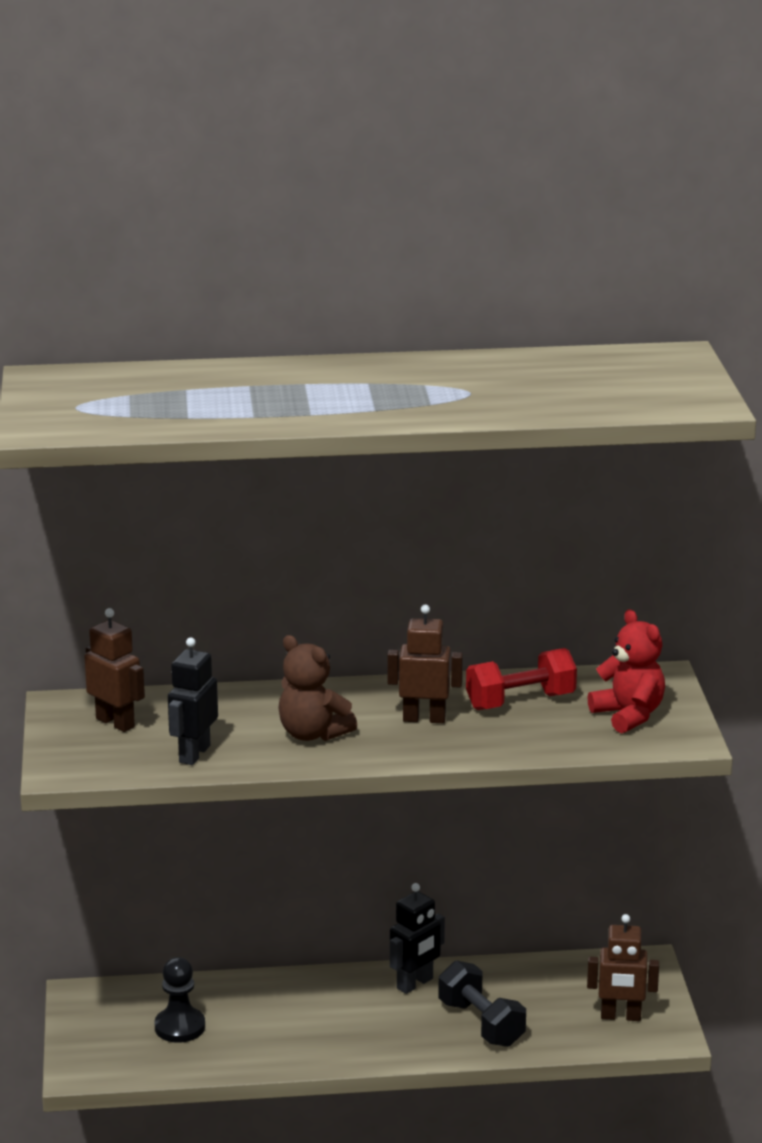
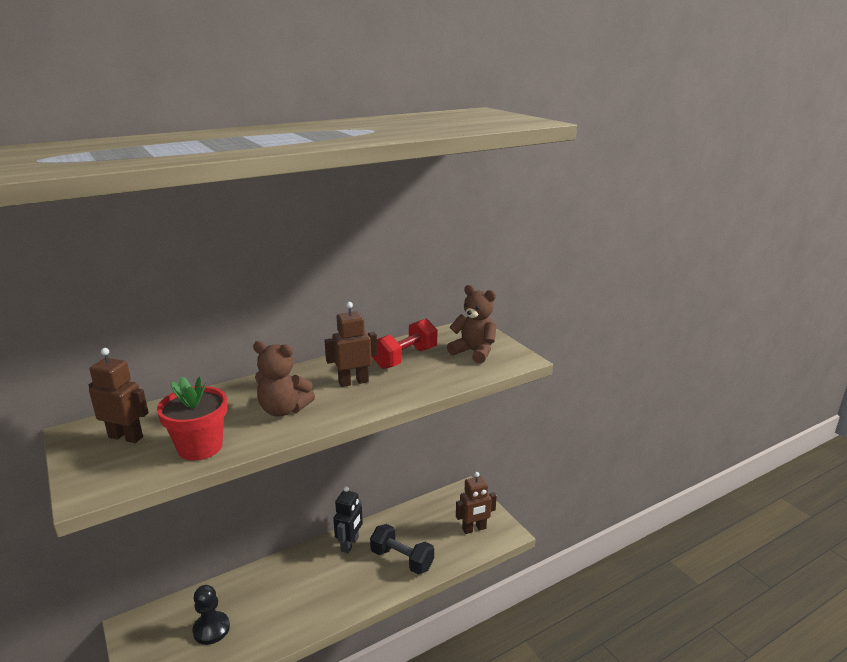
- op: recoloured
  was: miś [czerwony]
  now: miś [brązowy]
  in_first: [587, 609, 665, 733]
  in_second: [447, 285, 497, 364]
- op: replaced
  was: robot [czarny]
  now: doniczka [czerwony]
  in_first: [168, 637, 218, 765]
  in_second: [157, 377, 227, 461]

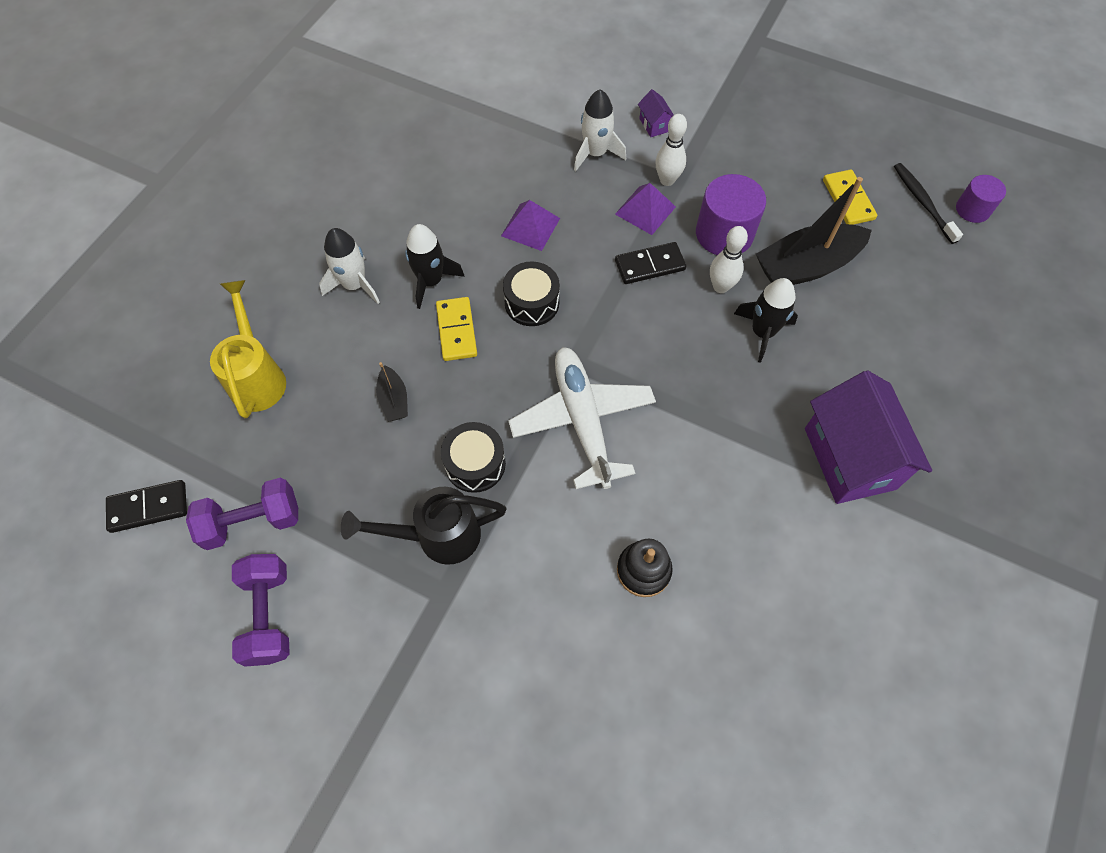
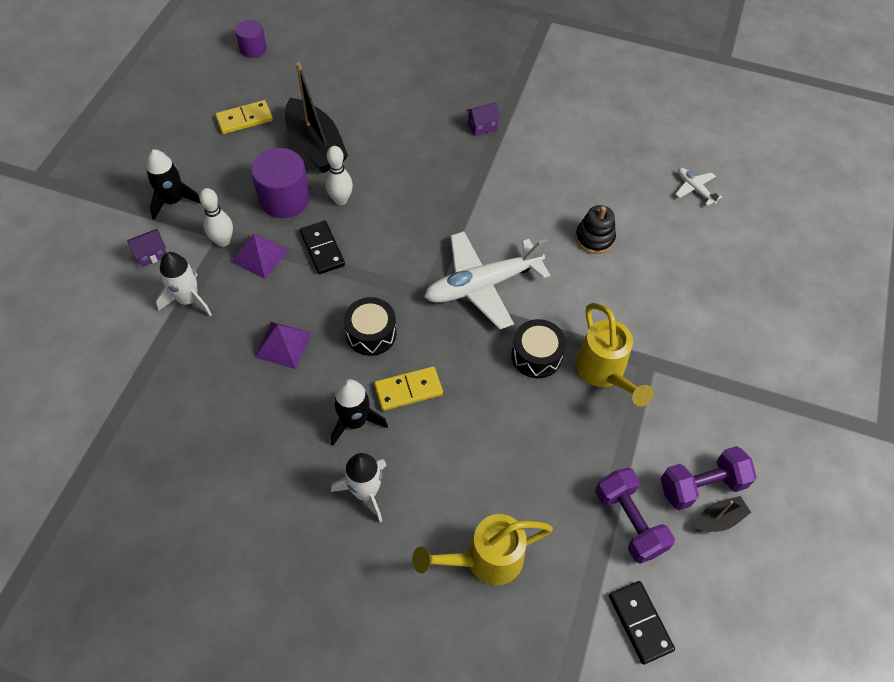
- op: removed
  was: szczoteczka do zębów [czarny]
  in_first: [894, 163, 963, 244]
- op: moved
  was: rakieta [czarny]
  in_first: [734, 278, 798, 363]
  in_second: [146, 149, 201, 220]
- op: moved
  was: łódka [czarny]
  in_first: [376, 362, 408, 421]
  in_second: [695, 496, 751, 532]
- op: resized
  was: domek [fioletowy]
  in_first: [805, 370, 932, 504]
  in_second: [466, 102, 501, 136]
  ratio: 0.4
- op: recoloured
  was: konewka [czarny]
  now: konewka [żółty]
  in_first: [341, 487, 507, 565]
  in_second: [575, 303, 654, 407]
- op: added
  now: samolot [biały]
  in_second: [676, 168, 722, 206]

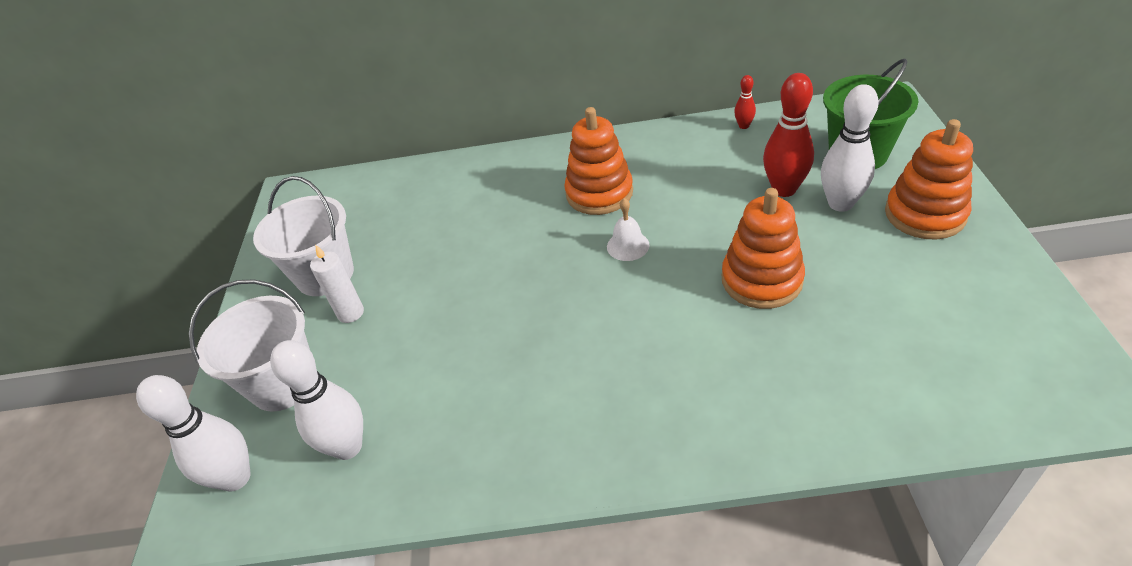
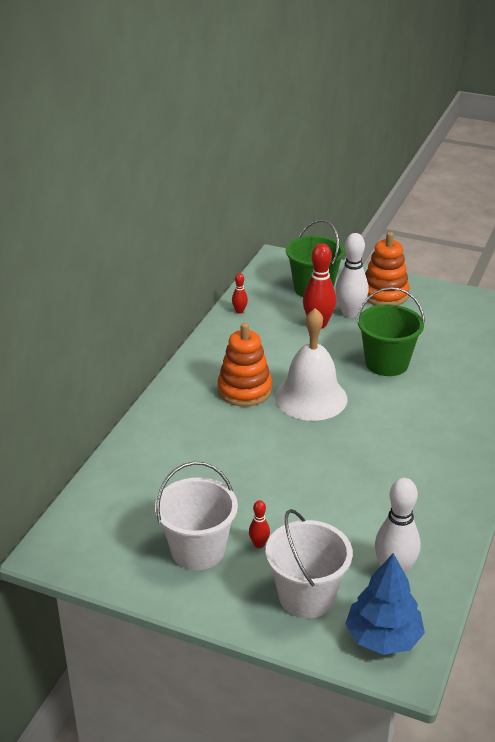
- op: replaced
  was: zabawka nakładanka [pomarańczowy]
  now: wiadro [zielony]
  in_first: [722, 188, 805, 309]
  in_second: [357, 287, 425, 376]
- op: resized
  was: dzwonek [biały]
  in_first: [607, 198, 649, 261]
  in_second: [275, 308, 348, 421]
  ratio: 2.28
- op: replaced
  was: świeca [biały]
  now: kręgiel [czerwony]
  in_first: [310, 244, 364, 323]
  in_second: [249, 500, 270, 548]
- op: replaced
  was: kręgiel [biały]
  now: drzewko [niebieski]
  in_first: [136, 375, 250, 492]
  in_second: [345, 553, 425, 655]

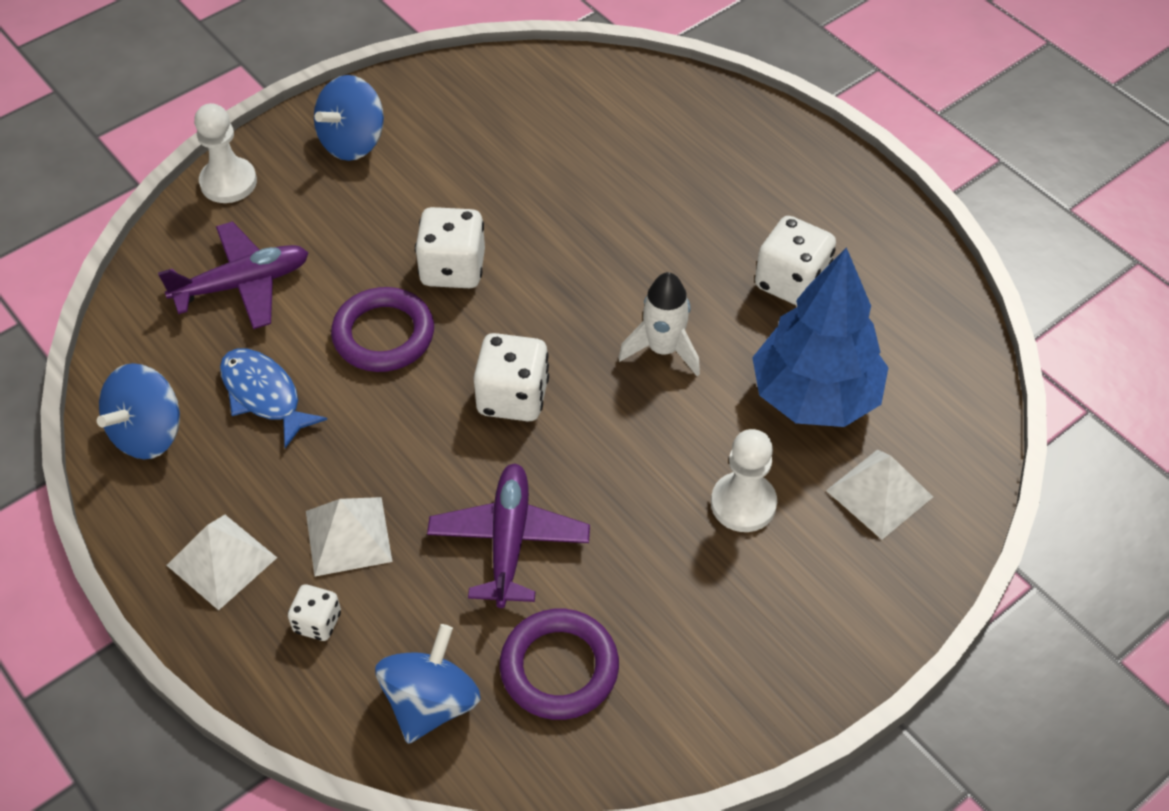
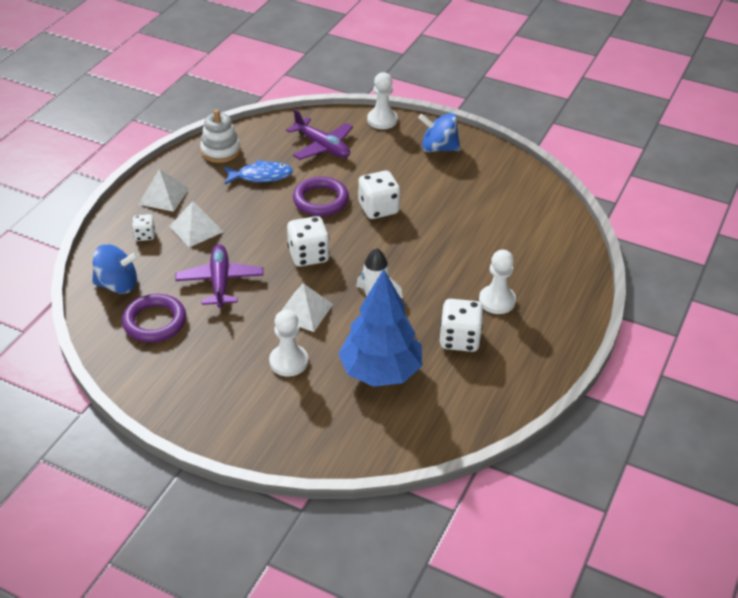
- op: turned
  was: ryba [niebieski]
  in_first: [220, 348, 327, 448]
  in_second: [224, 160, 293, 184]
  clockwise: 60
- op: replaced
  was: bączek [niebieski]
  now: zabawka nakładanka [biały]
  in_first: [97, 363, 180, 459]
  in_second: [200, 109, 241, 163]
- op: moved
  was: piramida [biały]
  in_first: [826, 449, 933, 540]
  in_second: [281, 283, 333, 332]
- op: turned
  was: samolot [fioletowy]
  in_first: [427, 464, 590, 608]
  in_second: [175, 244, 264, 308]
  clockwise: -75
- op: added
  now: pionek [biały]
  in_second: [479, 250, 516, 314]

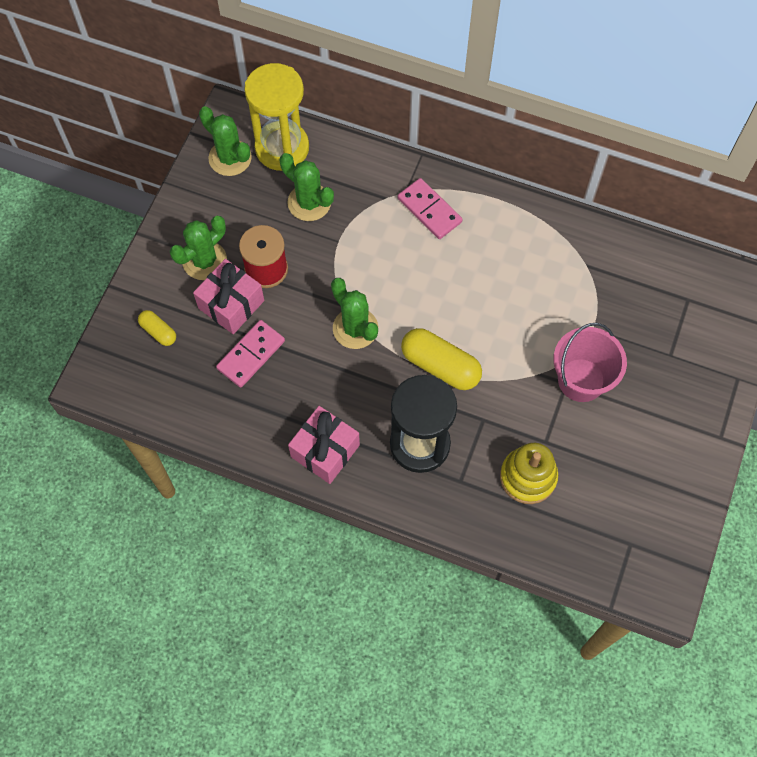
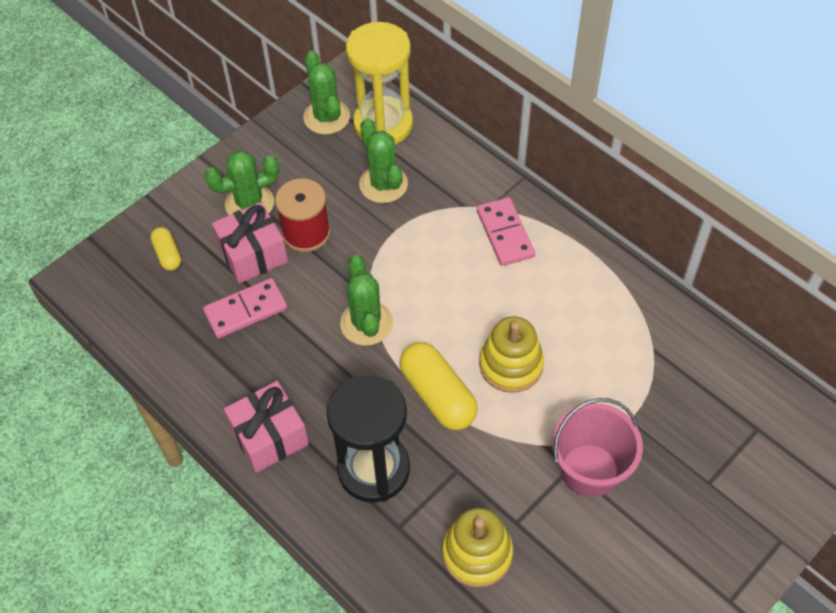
- op: added
  now: zabawka nakładanka [żółty]
  in_second: [479, 316, 544, 393]

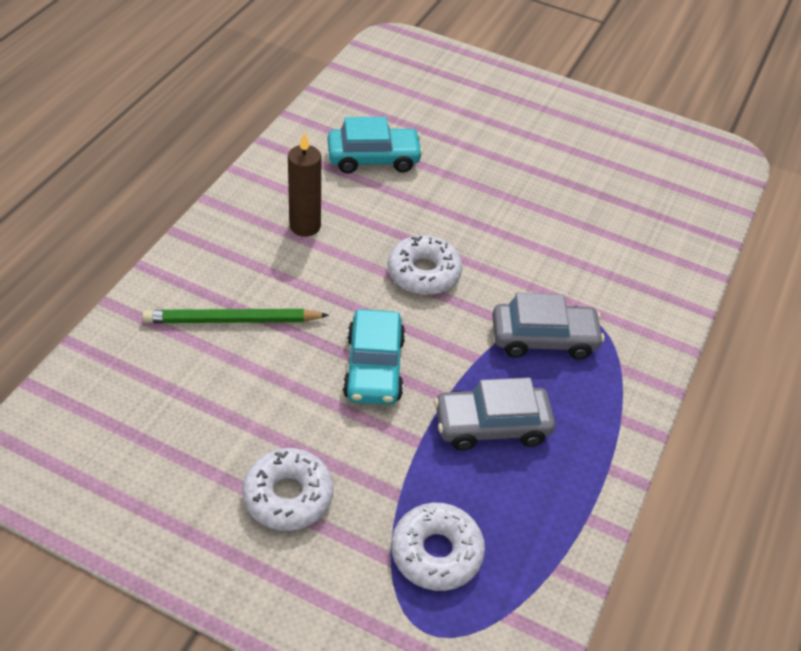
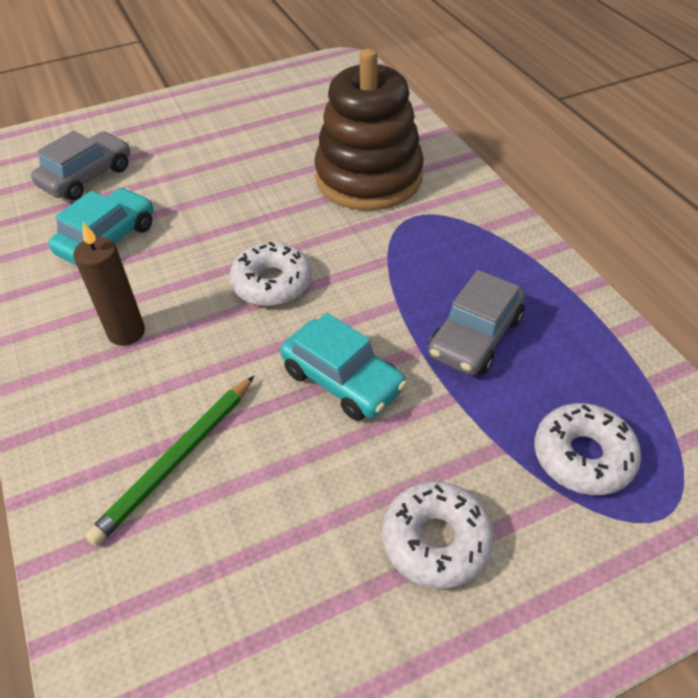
- op: moved
  was: samochód [szary]
  in_first: [492, 293, 604, 360]
  in_second: [31, 131, 130, 200]
- op: added
  now: zabawka nakładanka [brązowy]
  in_second: [314, 48, 424, 210]

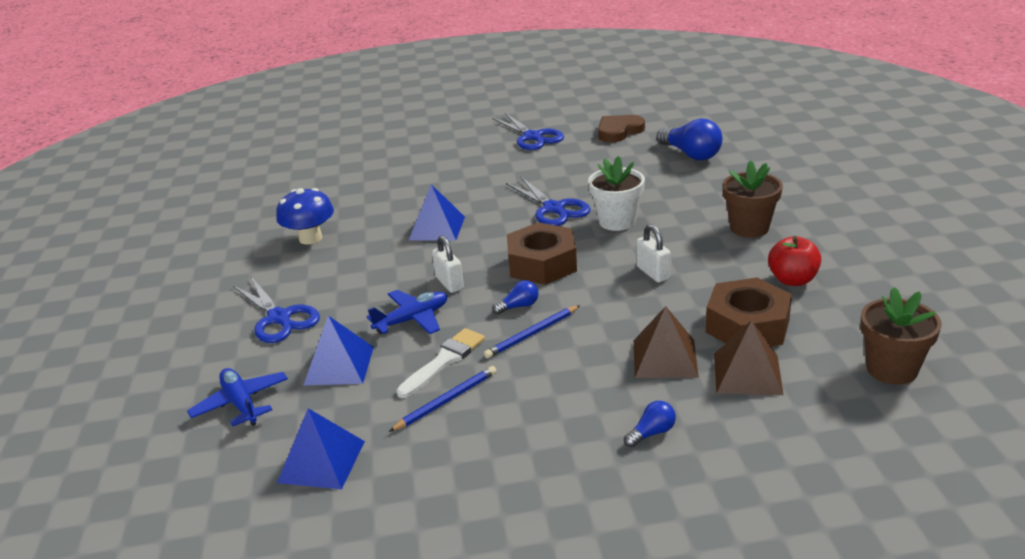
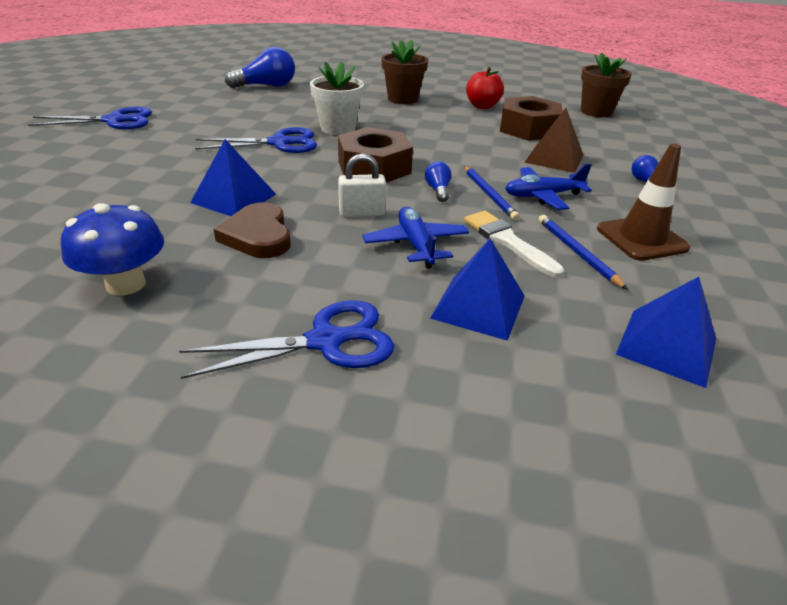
- op: moved
  was: serce [brązowy]
  in_first: [598, 115, 645, 142]
  in_second: [214, 202, 291, 258]
- op: removed
  was: kłódka [biały]
  in_first: [636, 224, 671, 283]
- op: removed
  was: piramida [brązowy]
  in_first: [714, 320, 784, 395]
- op: moved
  was: samolot [niebieski]
  in_first: [187, 368, 288, 426]
  in_second: [505, 164, 592, 210]
- op: added
  now: pachołek [brązowy]
  in_second: [597, 144, 690, 261]

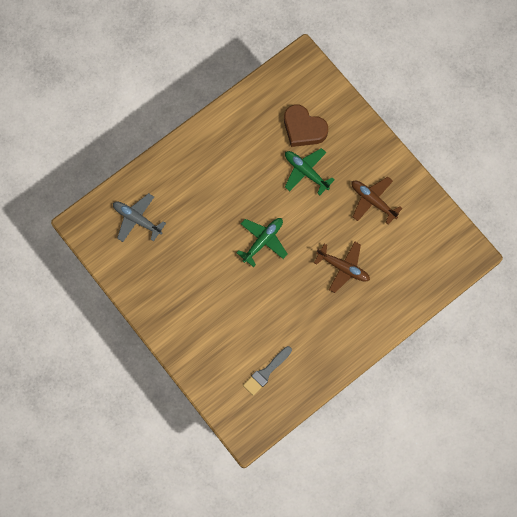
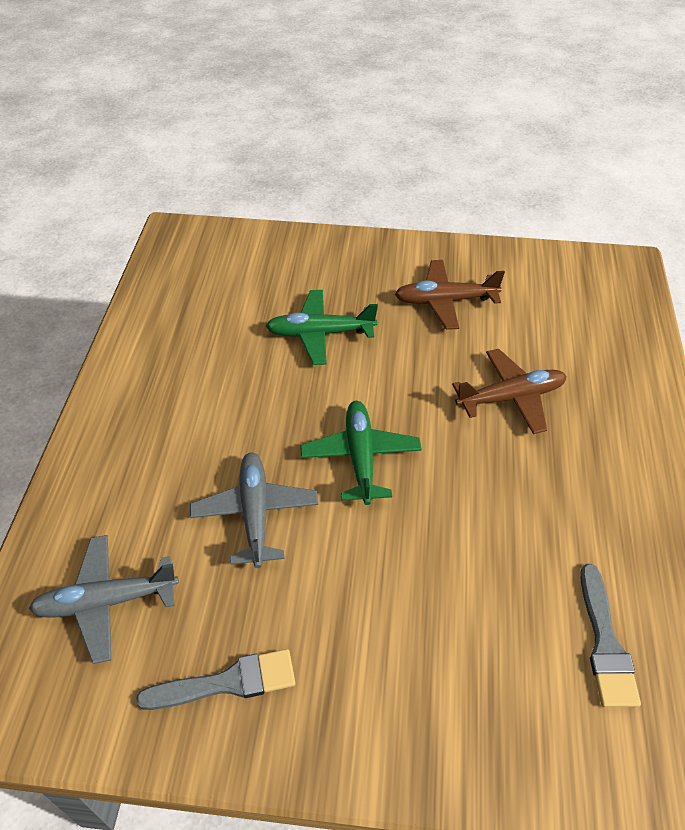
- op: removed
  was: serce [brązowy]
  in_first: [284, 104, 328, 147]
- op: added
  now: samolot [szary]
  in_second: [190, 452, 318, 568]
- op: added
  now: pędzel [szary]
  in_second: [136, 649, 295, 710]

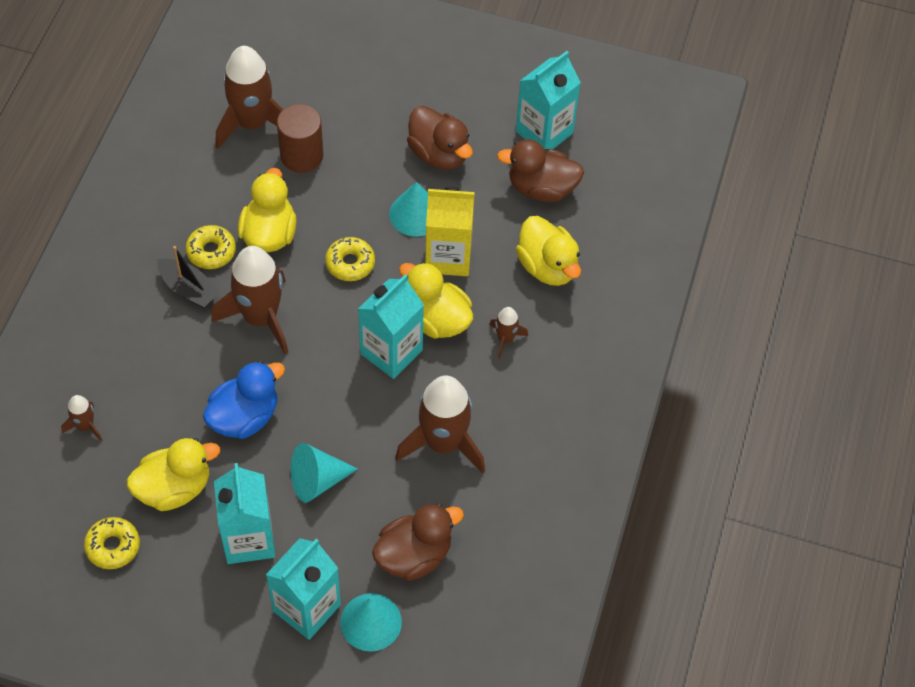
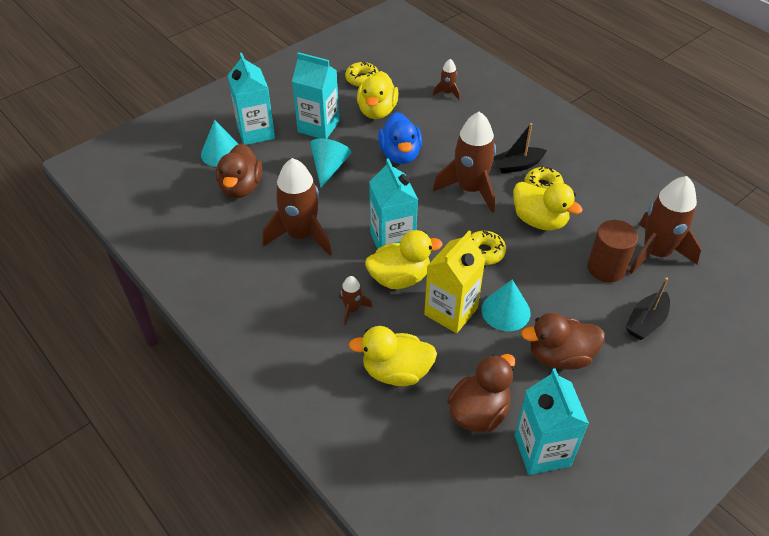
- op: added
  now: łódka [czarny]
  in_second: [626, 277, 670, 340]

